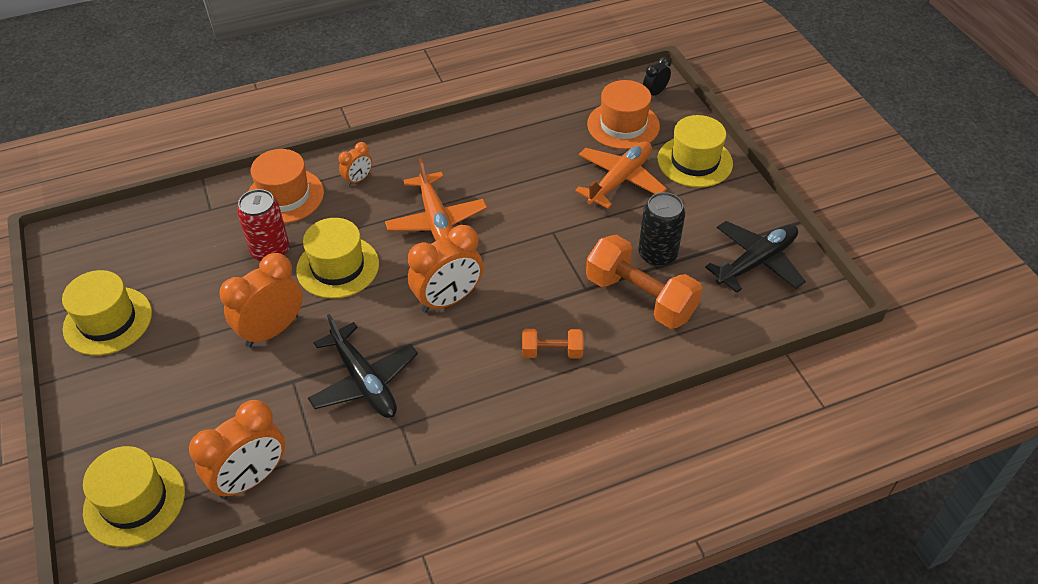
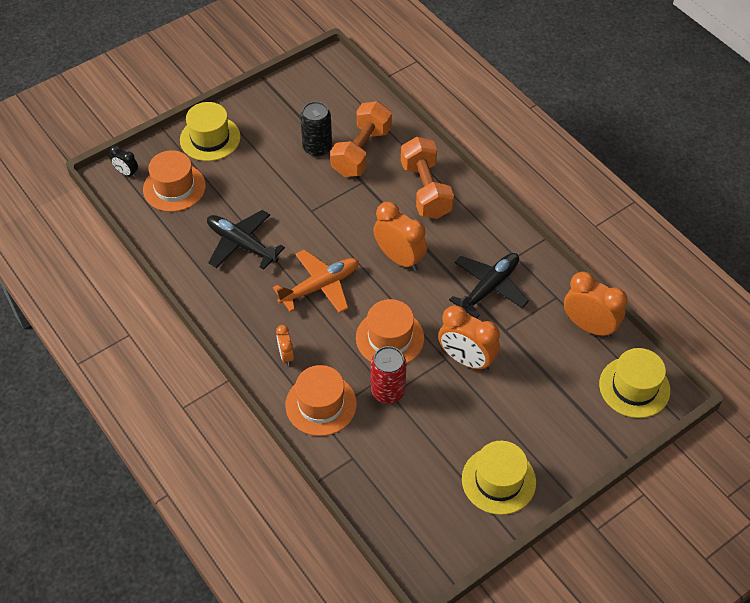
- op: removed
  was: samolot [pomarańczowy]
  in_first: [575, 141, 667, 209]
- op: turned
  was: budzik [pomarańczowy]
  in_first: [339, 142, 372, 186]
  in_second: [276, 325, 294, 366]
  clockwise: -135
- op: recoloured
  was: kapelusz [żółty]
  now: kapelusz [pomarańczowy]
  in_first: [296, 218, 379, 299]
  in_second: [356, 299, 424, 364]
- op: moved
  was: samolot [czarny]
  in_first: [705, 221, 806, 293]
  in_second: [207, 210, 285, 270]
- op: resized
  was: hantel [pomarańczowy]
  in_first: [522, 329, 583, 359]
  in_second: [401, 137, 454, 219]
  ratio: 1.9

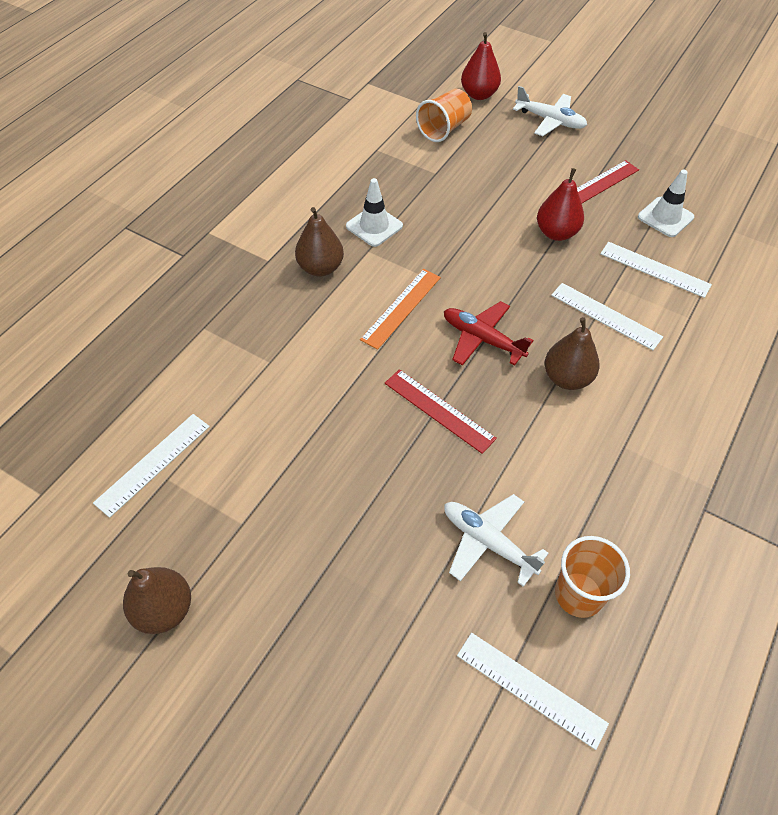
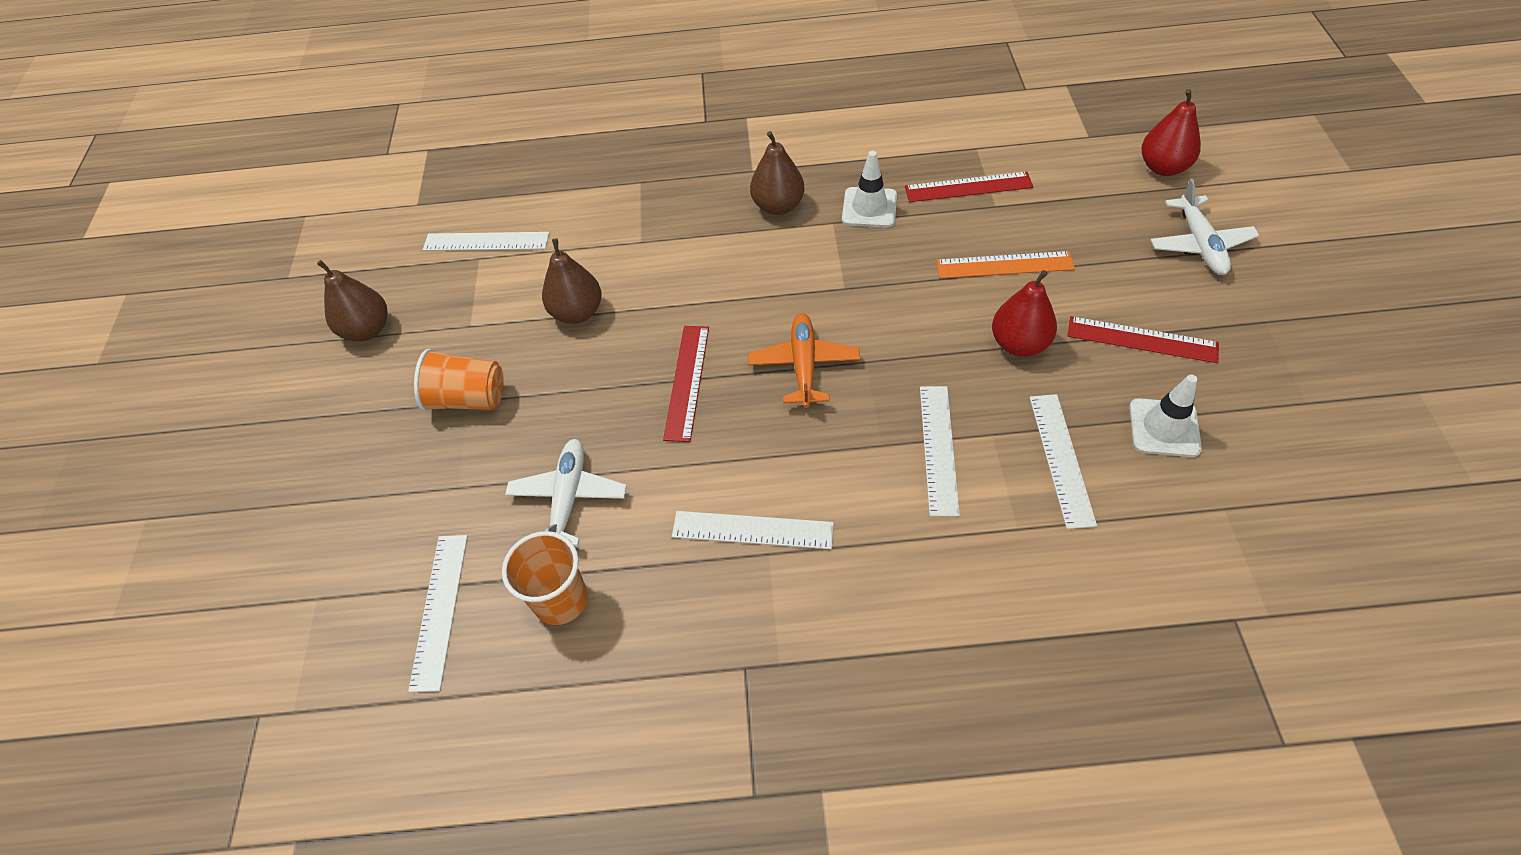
- op: moved
  was: szklanka [pomarańczowy]
  in_first: [416, 89, 472, 142]
  in_second: [414, 349, 504, 412]
- op: moved
  was: linijka [pomarańczowy]
  in_first: [360, 269, 441, 350]
  in_second: [936, 251, 1075, 279]
- op: recoloured
  was: samolot [czerwony]
  now: samolot [pomarańczowy]
  in_first: [444, 301, 534, 366]
  in_second: [748, 313, 860, 408]
- op: moved
  was: gruszka [brązowy]
  in_first: [545, 317, 599, 390]
  in_second: [542, 238, 602, 324]
- op: added
  now: linijka [czerwony]
  in_second: [905, 172, 1033, 202]
- op: added
  now: linijka [biały]
  in_second: [672, 511, 834, 549]

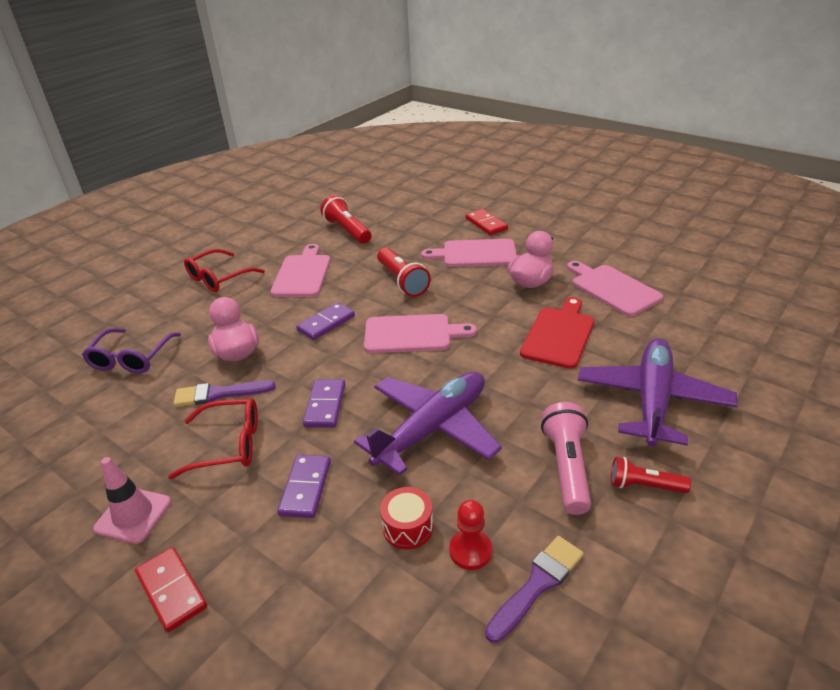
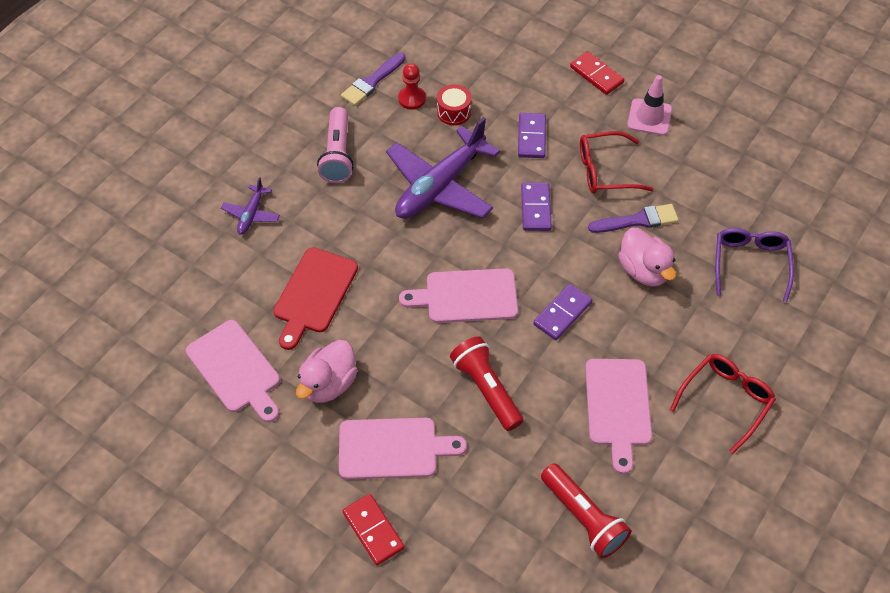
- op: resized
  was: samolot [fioletowy]
  in_first: [578, 338, 738, 447]
  in_second: [221, 177, 280, 235]
  ratio: 0.47
- op: removed
  was: latarka [czerwony]
  in_first: [611, 457, 691, 493]

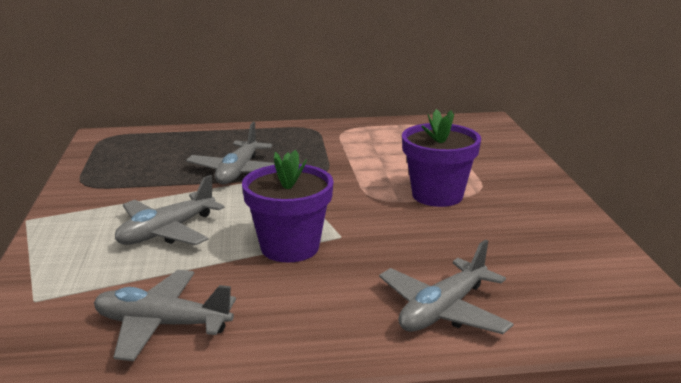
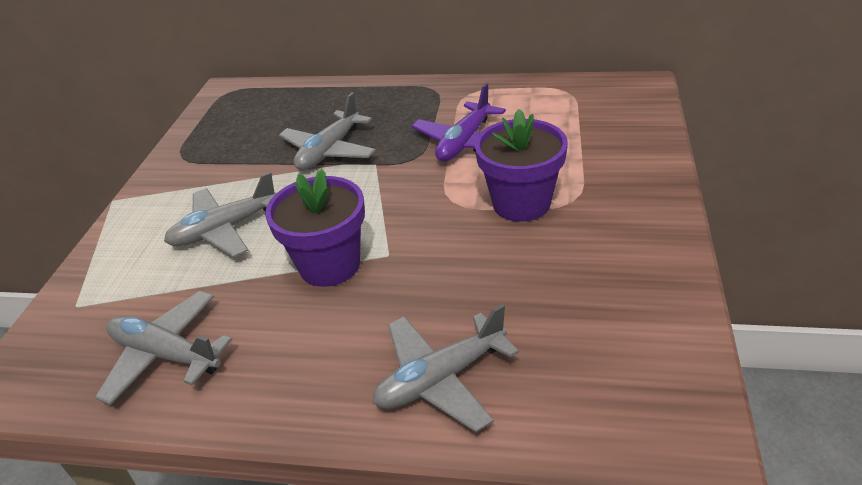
- op: added
  now: samolot [fioletowy]
  in_second: [411, 83, 506, 162]

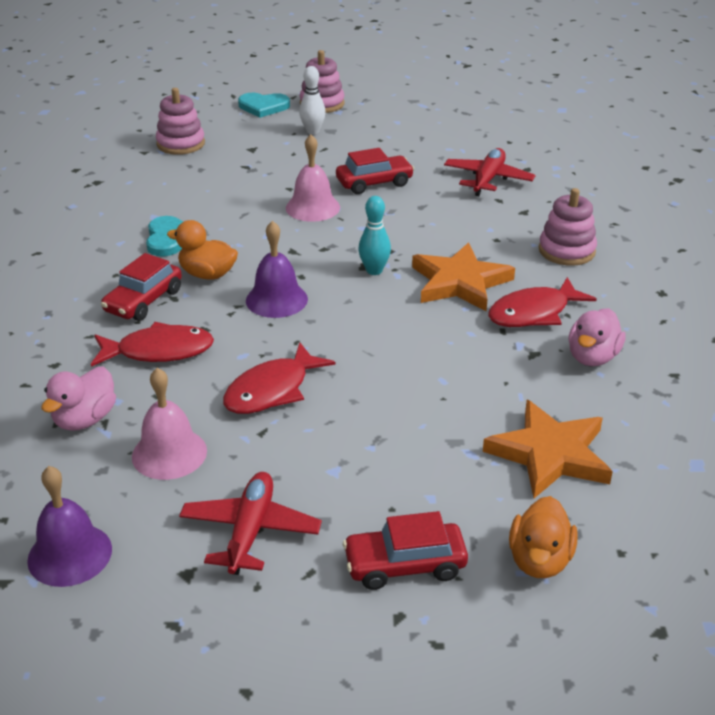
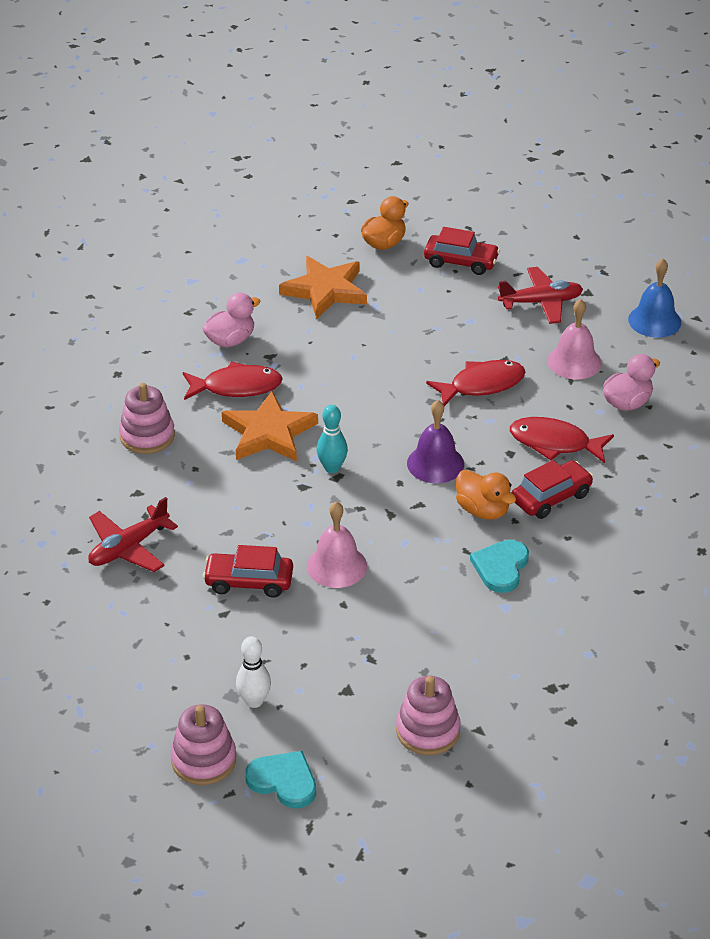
- op: recoloured
  was: dzwonek [fioletowy]
  now: dzwonek [niebieski]
  in_first: [27, 466, 112, 587]
  in_second: [628, 259, 681, 338]
- op: turned
  was: samolot [czerwony]
  in_first: [179, 472, 322, 575]
  in_second: [498, 267, 583, 324]
  clockwise: -135

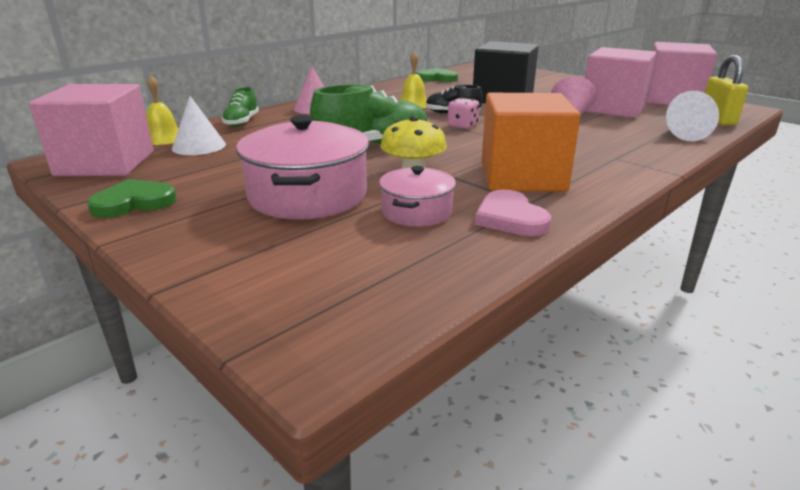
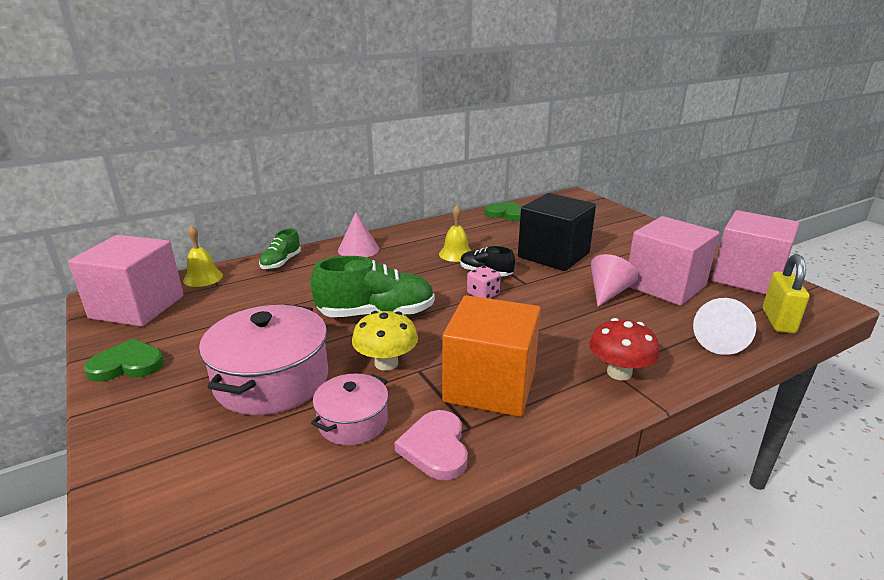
- op: removed
  was: stożek [biały]
  in_first: [172, 96, 226, 155]
- op: added
  now: grzyb [czerwony]
  in_second: [589, 318, 660, 381]

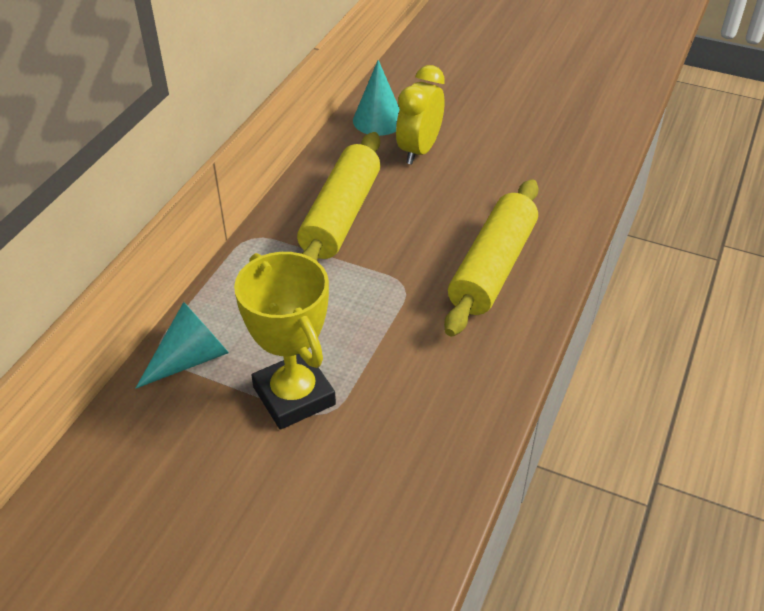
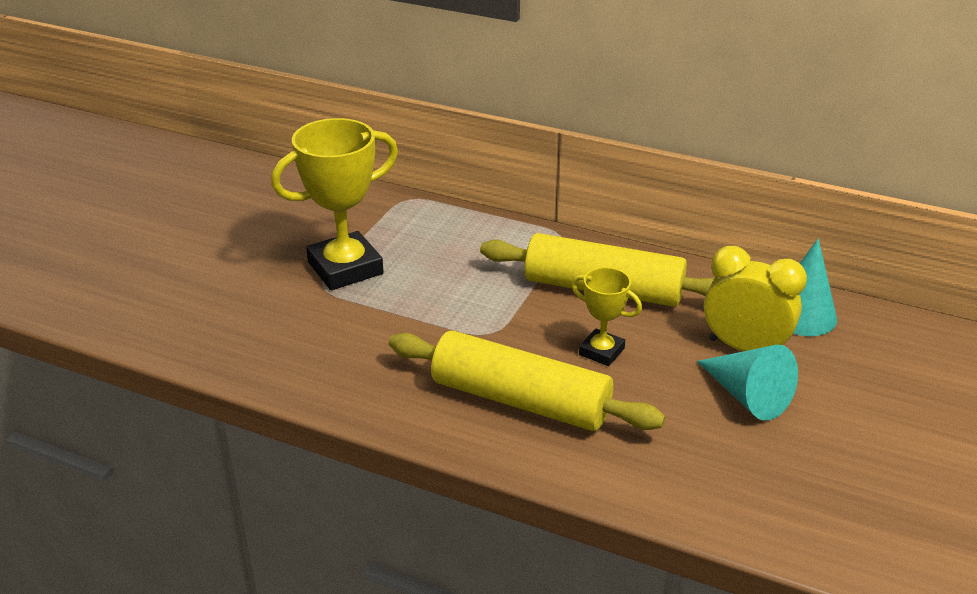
- op: moved
  was: stożek [turkusowy]
  in_first: [136, 302, 229, 388]
  in_second: [697, 345, 798, 420]
- op: added
  now: puchar [żółty]
  in_second: [571, 267, 642, 366]

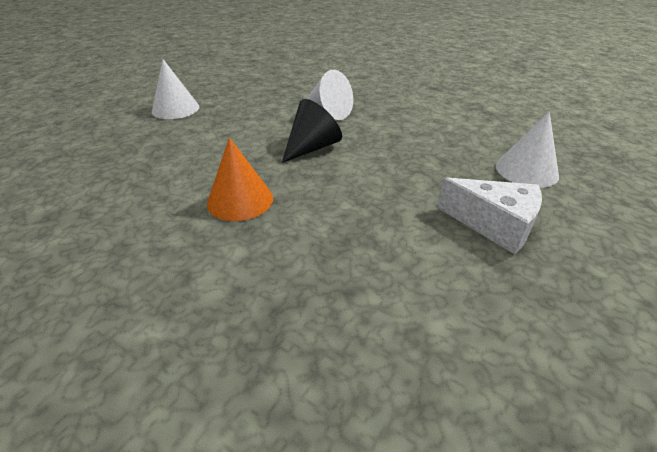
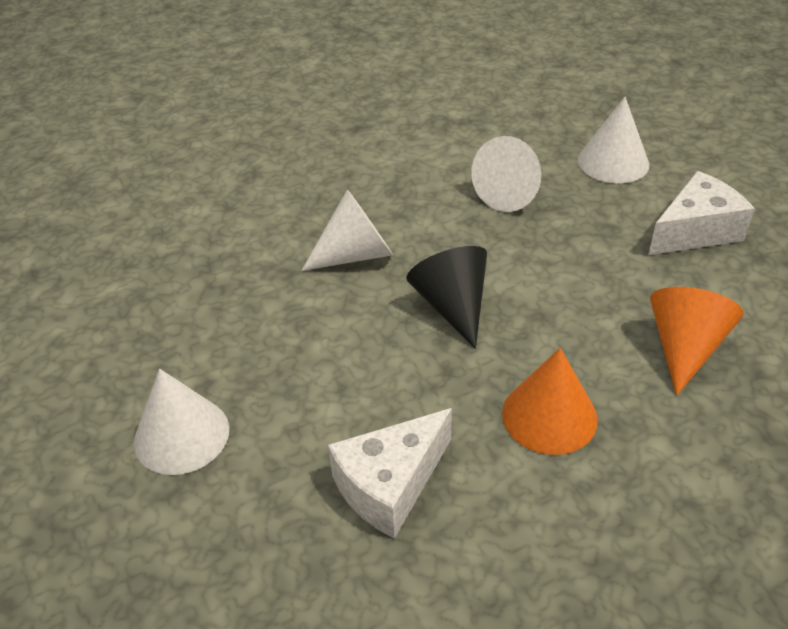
- op: added
  now: stożek [biały]
  in_second: [471, 136, 541, 212]
- op: added
  now: stożek [pomarańczowy]
  in_second: [650, 287, 744, 396]
- op: added
  now: ser [biały]
  in_second: [328, 408, 452, 539]

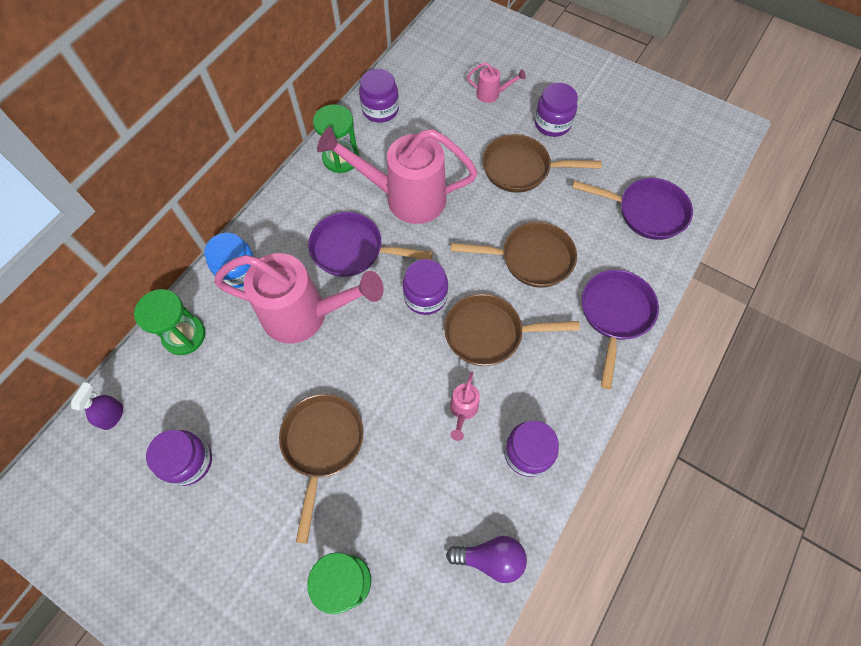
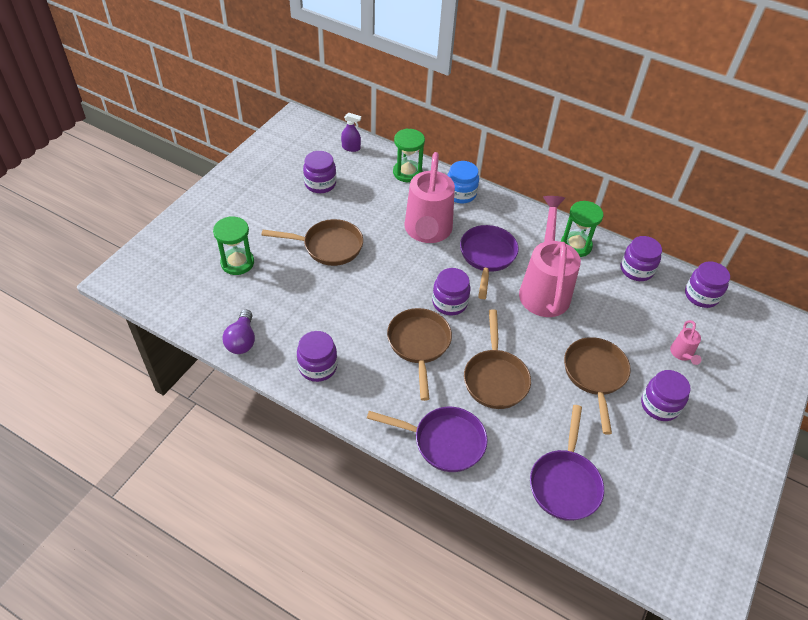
- op: removed
  was: konewka [różowy]
  in_first: [450, 371, 480, 441]
- op: added
  now: słoik [fioletowy]
  in_second: [685, 261, 730, 308]

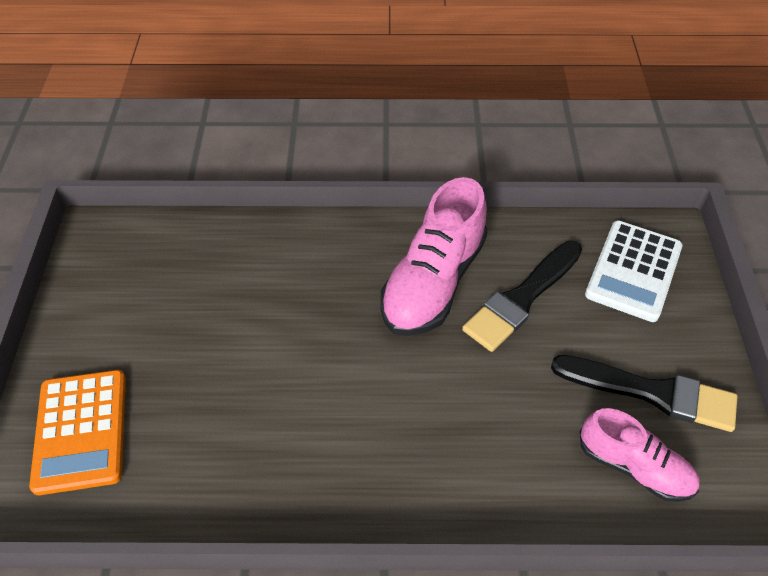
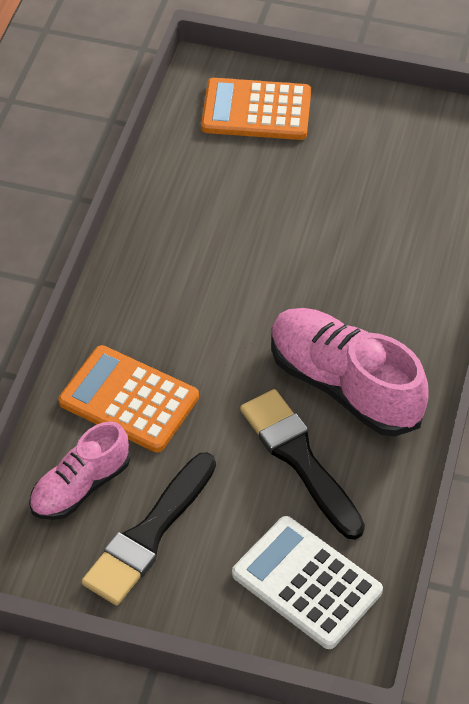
- op: added
  now: kalkulator [pomarańczowy]
  in_second: [59, 345, 199, 452]

